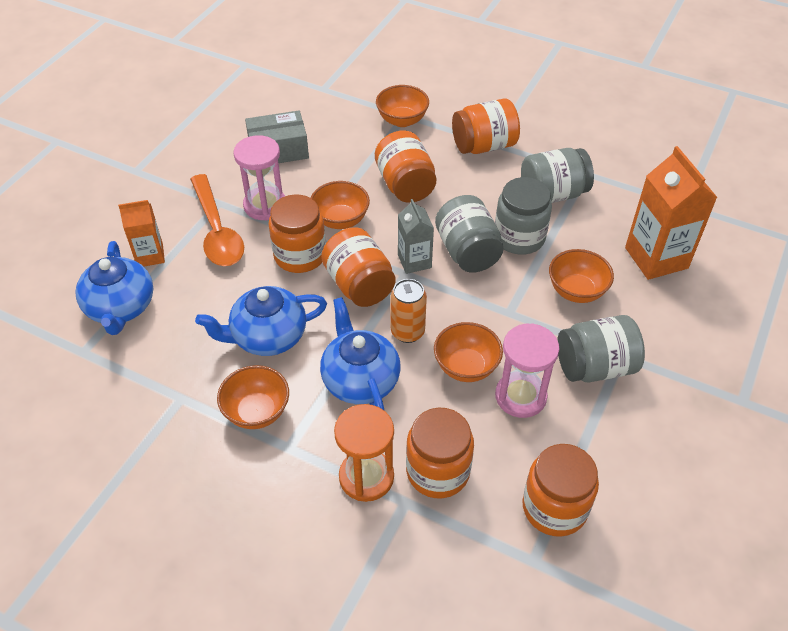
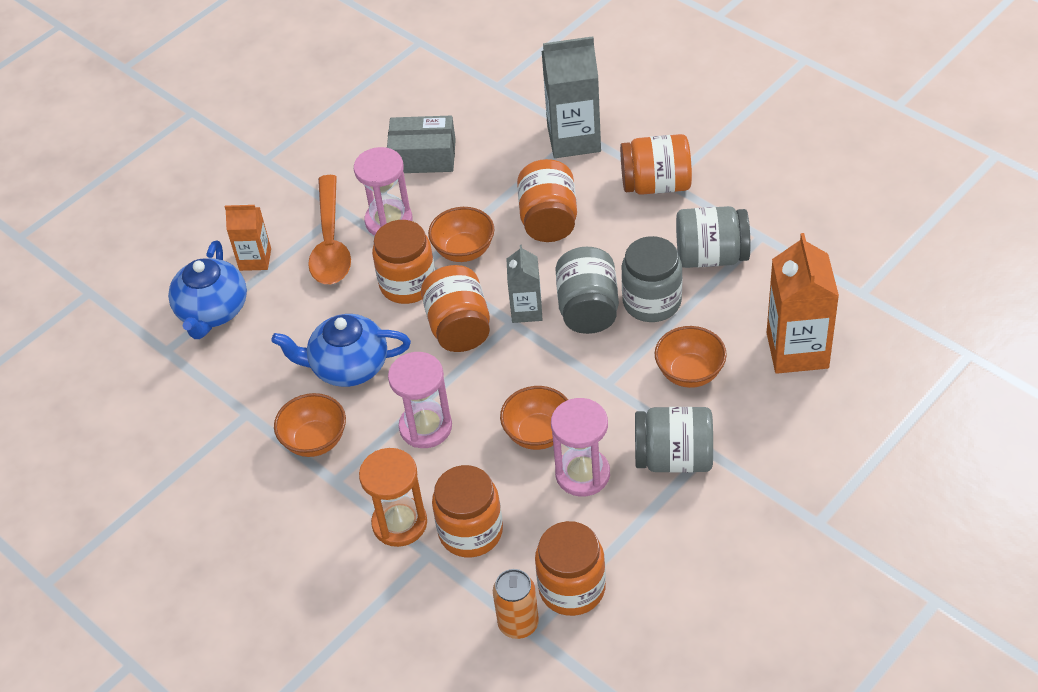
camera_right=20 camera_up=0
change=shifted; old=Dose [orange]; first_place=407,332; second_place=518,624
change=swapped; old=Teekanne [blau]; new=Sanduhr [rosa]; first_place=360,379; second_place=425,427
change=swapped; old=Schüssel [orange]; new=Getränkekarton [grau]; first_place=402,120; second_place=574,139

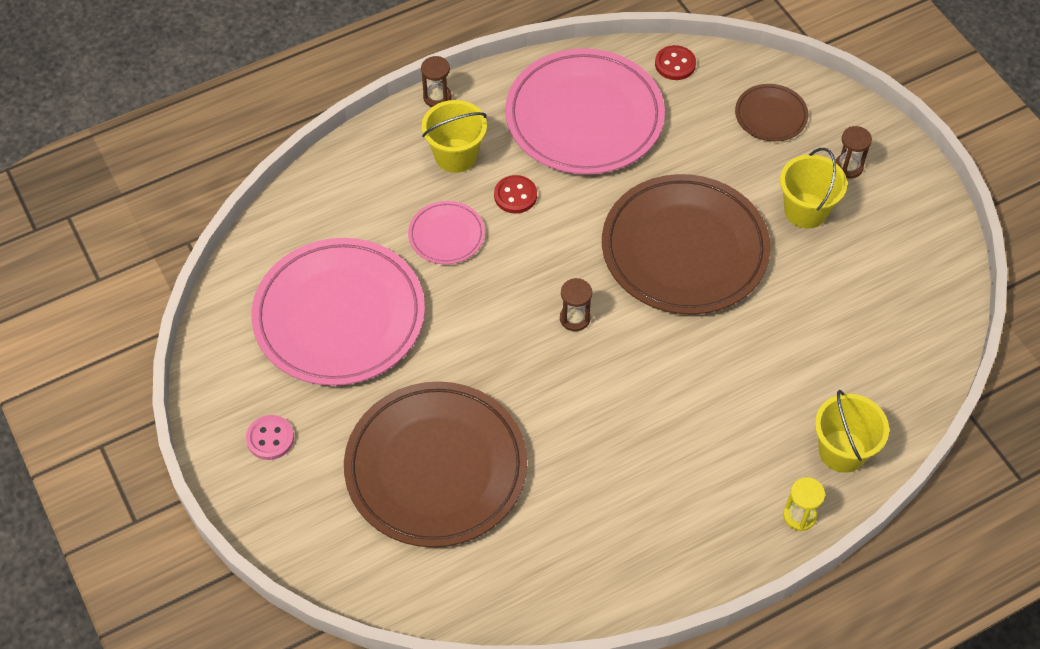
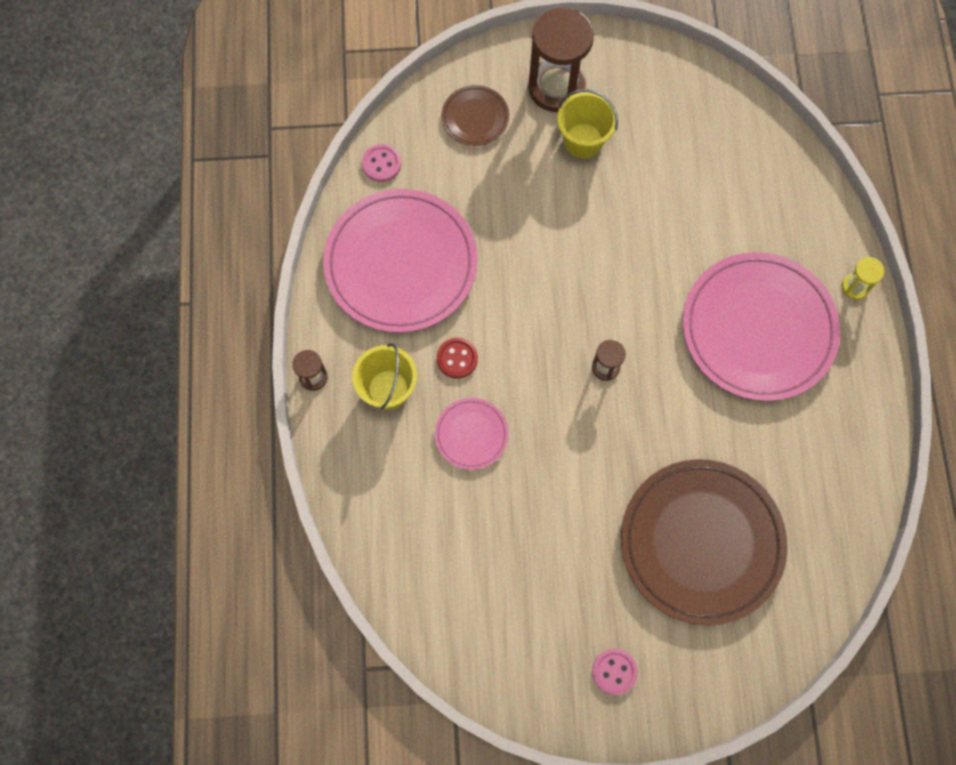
camera_right=-65 camera_up=15
change=gone; old=Teller [braun]; first_place=684,249
change=gone; old=Eimer [gelb]; first_place=842,451
change=shifted; old=Teller [rosa]; first_place=339,316; second_place=758,329
change=repainted; old=Knopf [rot]; new=Knopf [rosa]; first_place=675,64; second_place=381,164
change=scaled; old=Sanduhr [braun]; first_place=848,167; second_place=556,87; factor=2.18

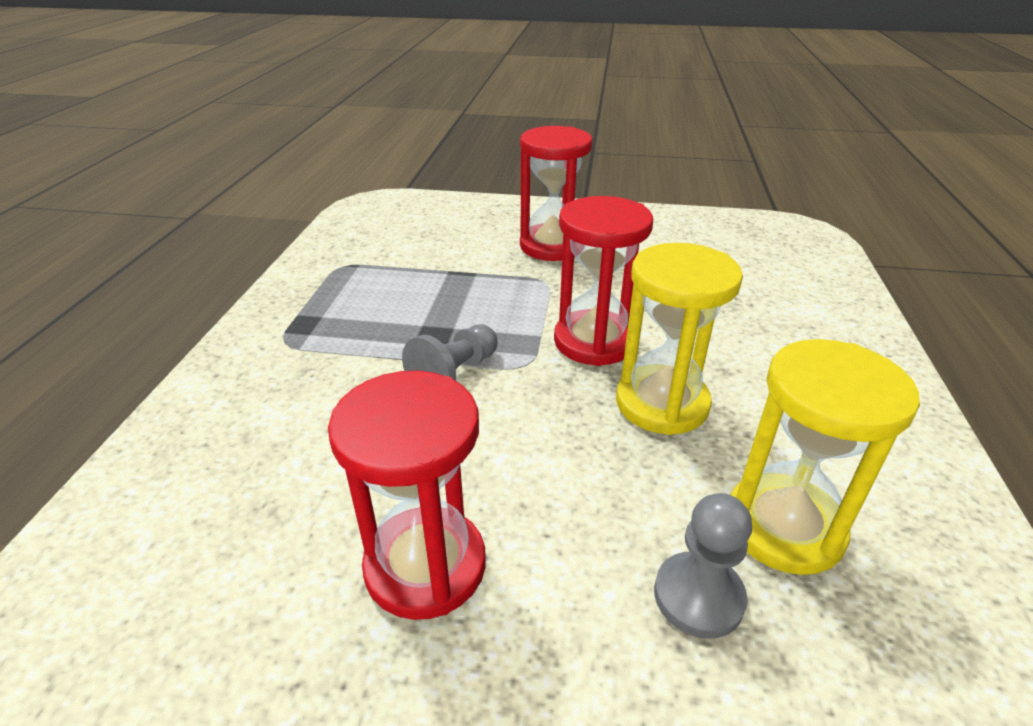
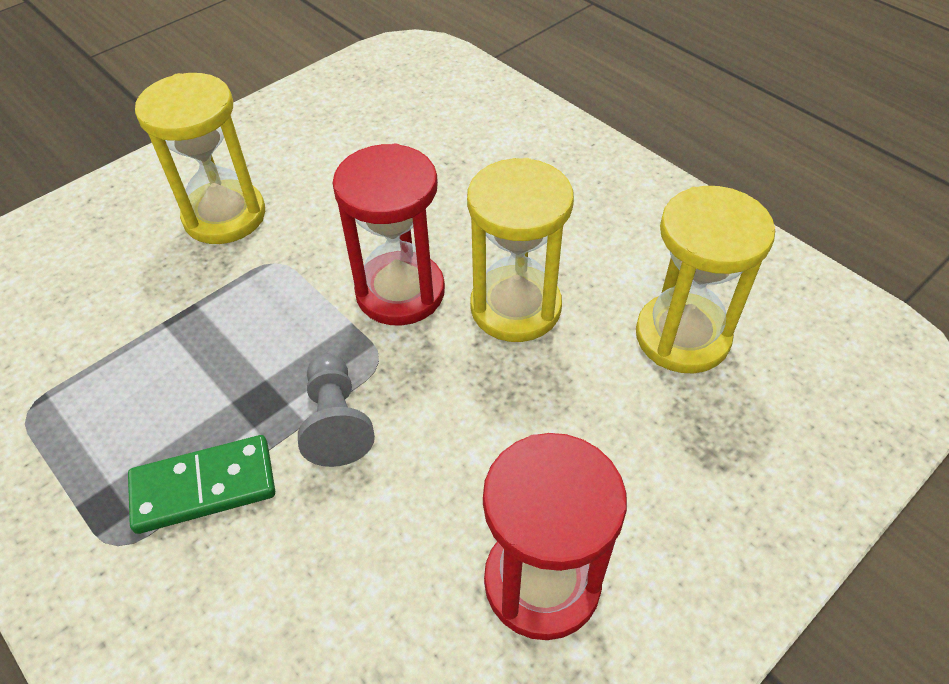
camera_right=-50 camera_up=15
change=gone; old=Bauer [grau]; first_place=698,596
change=new; new=Dominostein [grün]; second_place=204,487
change=repainted; old=Sanduhr [rot]; new=Sanduhr [gelb]; first_place=552,246; second_place=224,216

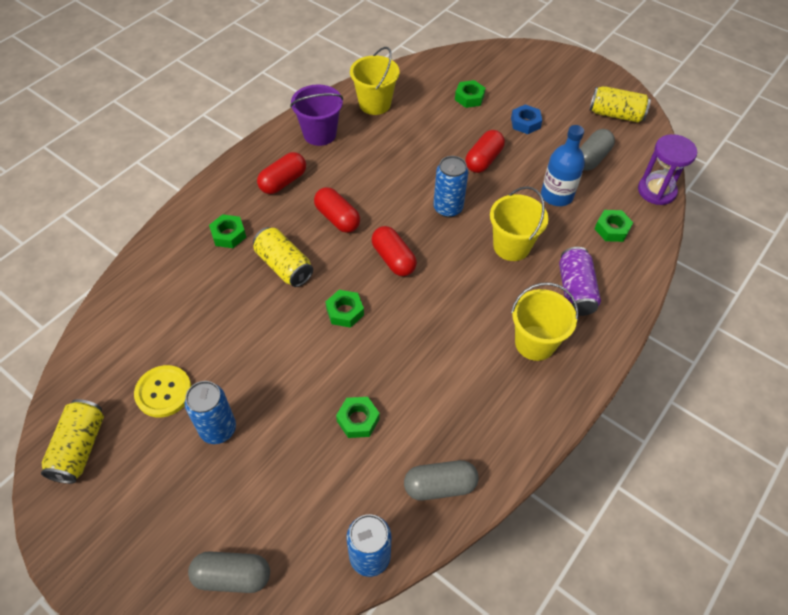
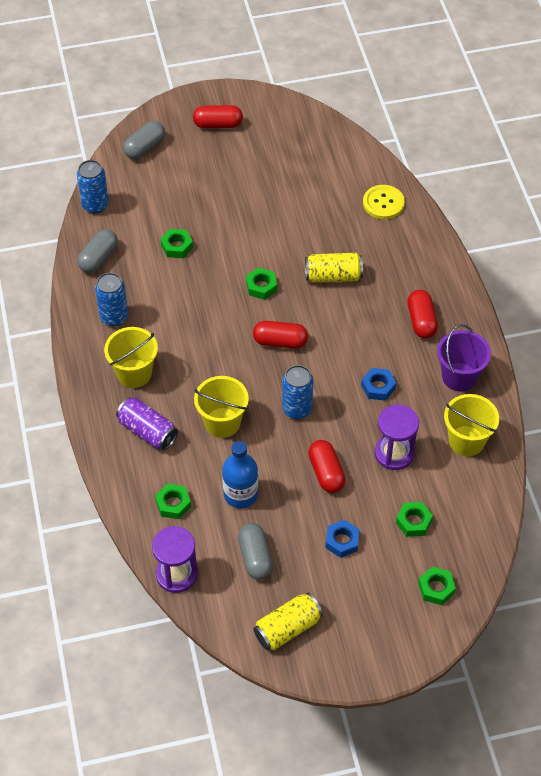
camera_right=130 camera_up=0
change=gone; old=Dose [gelb]; first_place=80,448
change=new; new=Sechskantmutter [blau]; second_place=378,387
change=new; new=Sanduhr [lila]; second_place=394,453
change=shifted; old=Knopf [gelb]; first_place=163,392; second_place=383,203
change=shifted; old=Dose [blau]; first_place=218,429; second_place=114,317
change=shifted; old=Sechskantmutter [grün]; first_place=228,235; second_place=436,588
change=shifted; old=Kapsel [rot]; first_place=337,218; second_place=218,124

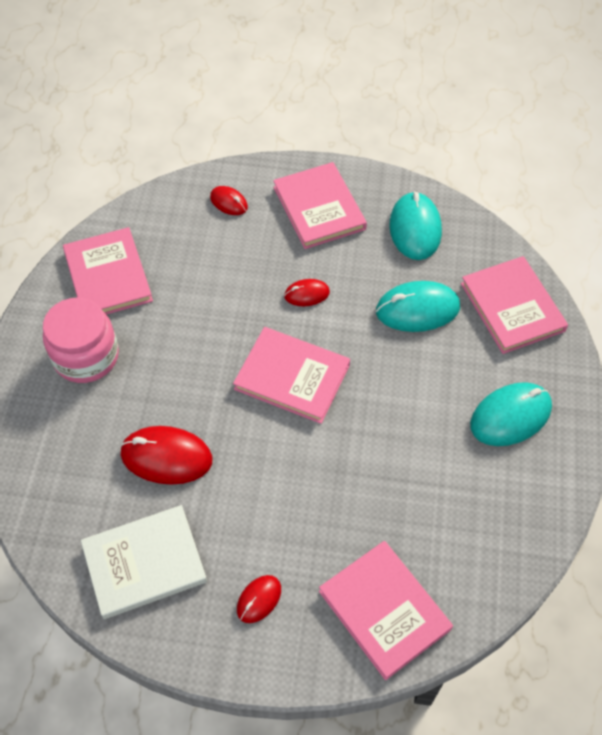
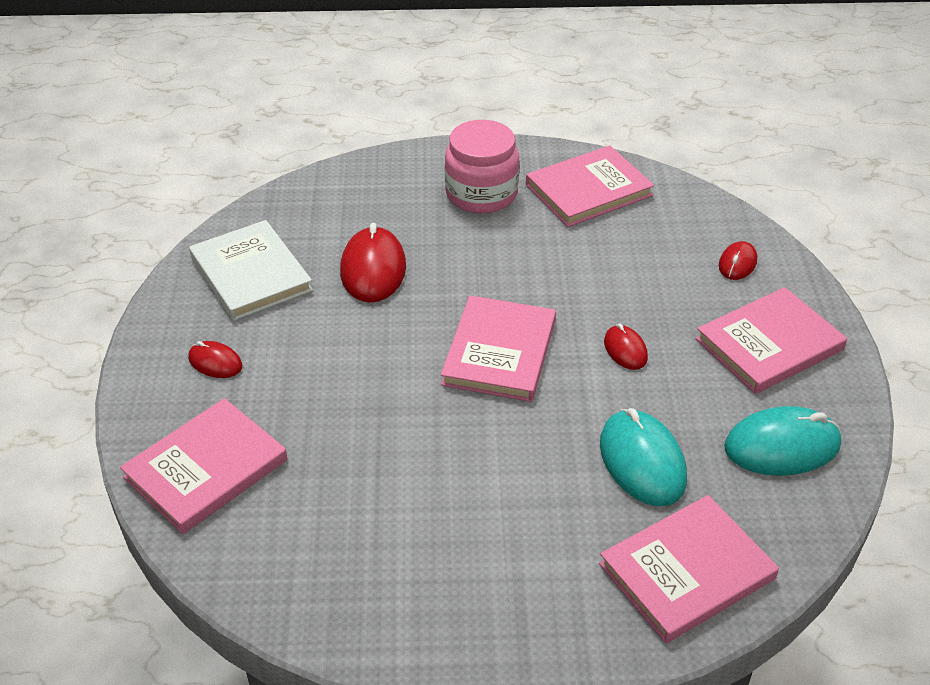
camera_right=80 camera_up=-15
change=gone; old=Computermaus [türkis]; first_place=510,416

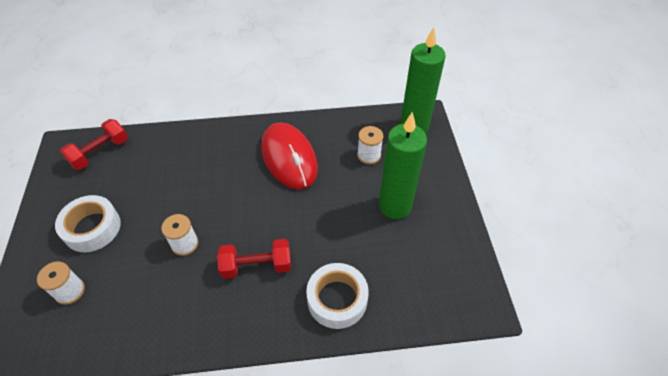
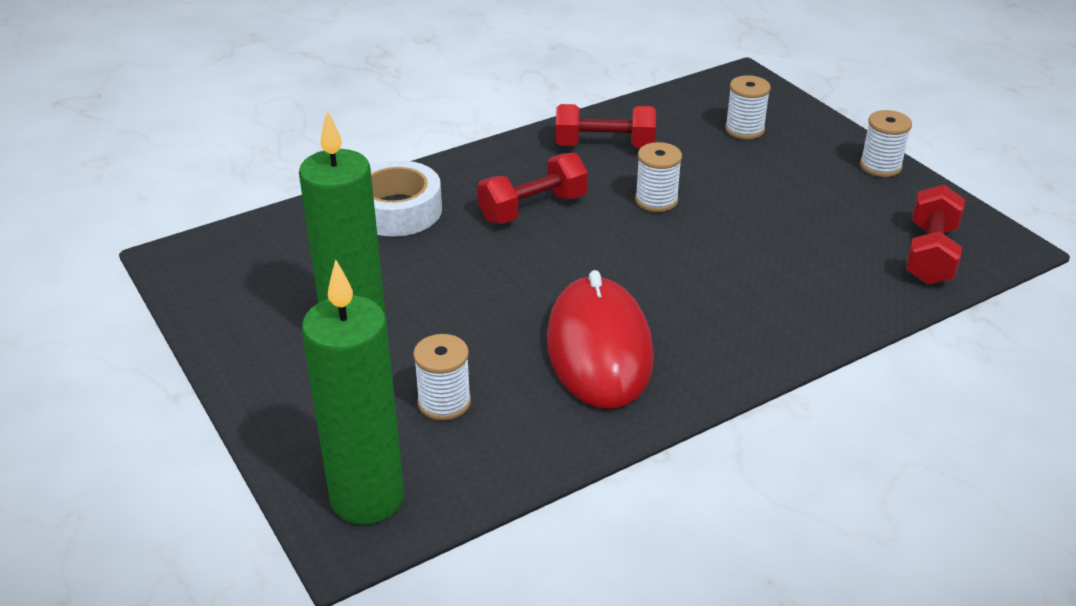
camera_right=155 camera_up=-15
change=gone; old=Klebeband [weiß]; first_place=92,228
change=new; new=Hantel [rot]; second_place=604,146
change=new; new=Garnrolle [weiß]; second_place=880,166
change=rotated; old=Computermaus [rot]; first_place=289,158; second_place=599,348; degrees=45

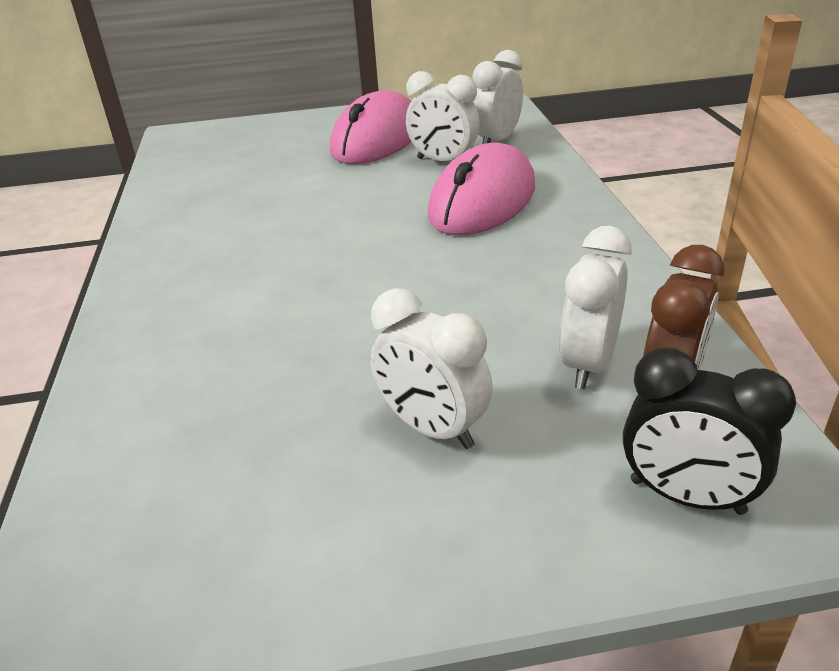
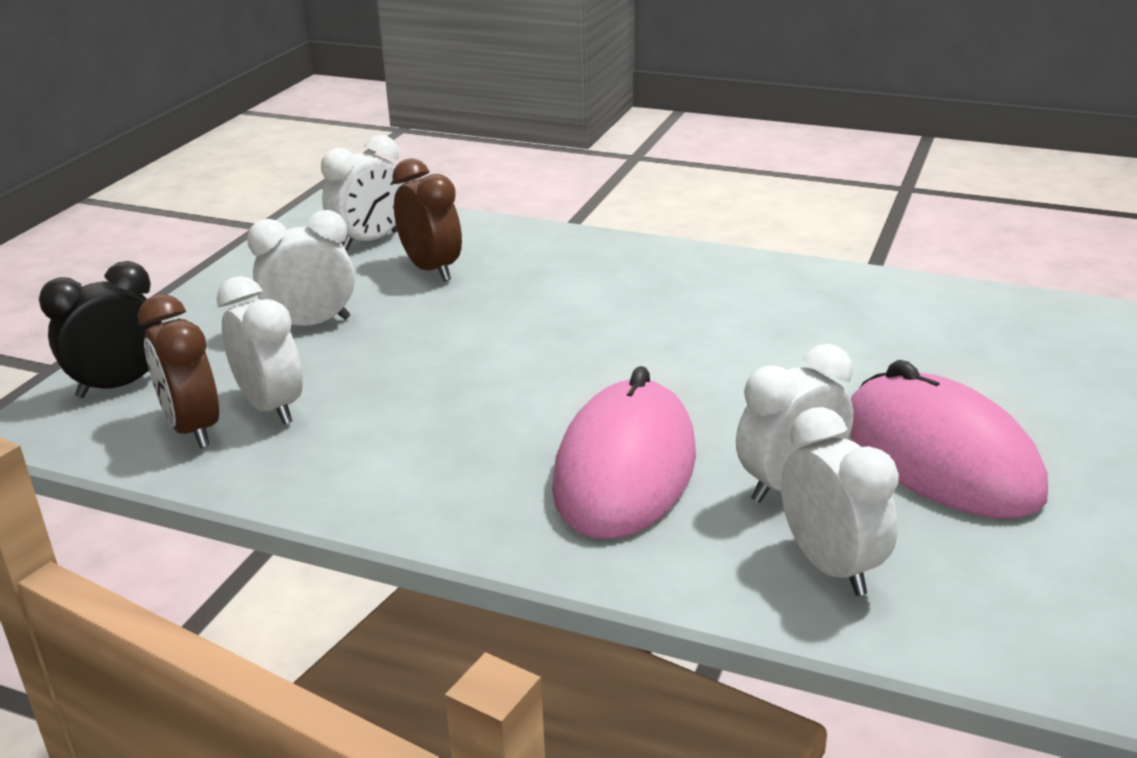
camera_right=120 camera_up=-5
change=new; new=Wecker [weiß]; second_place=370,241
change=new; new=Wecker [braun]; second_place=431,270
change=rotated; old=Computermaus [rosa]; first_place=483,201; second_place=624,470; degrees=45

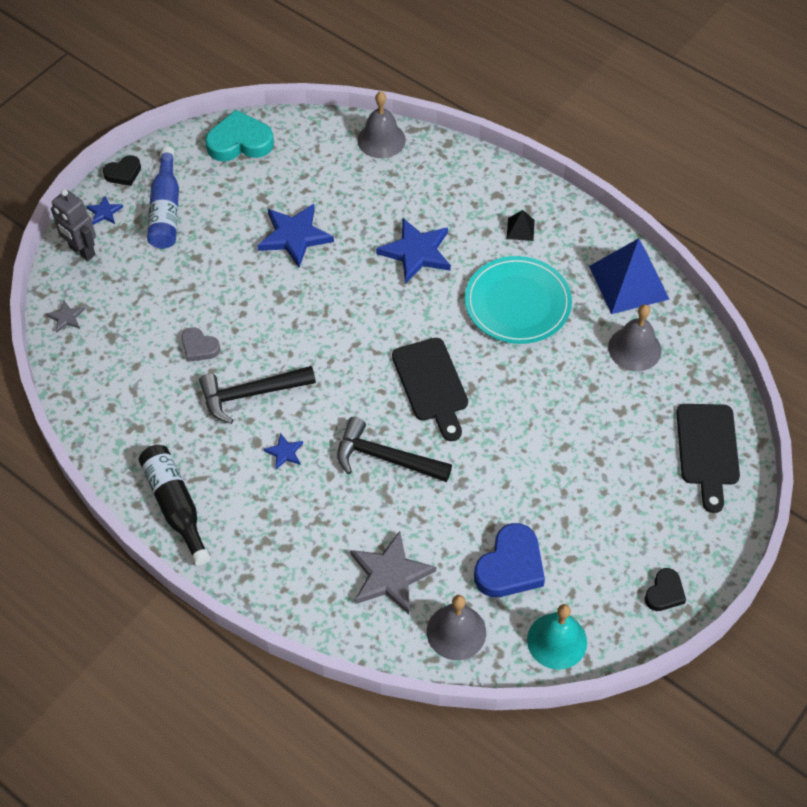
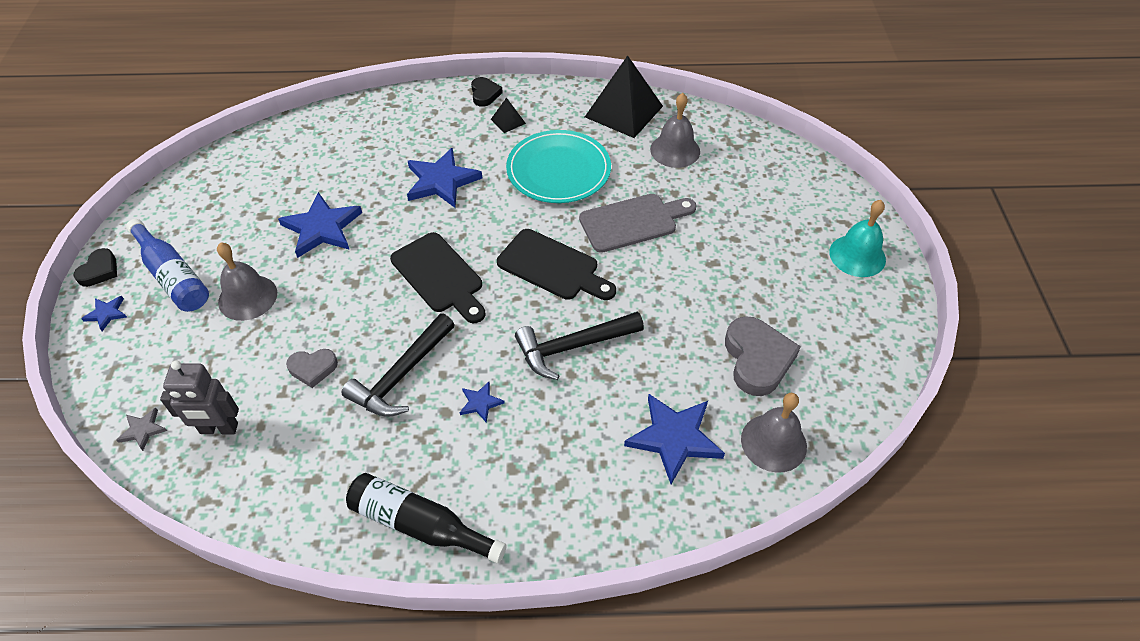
camera_right=-40 camera_up=-5
change=gone; old=Herz [türkis]; first_place=240,142
change=new; new=Schneidebrett [grau]; second_place=633,222
change=shifted; old=Roboter [grau]; first_place=82,251; second_place=219,429
change=shifted; old=Glocke [grau]; first_place=381,140; second_place=247,297
change=shifted; old=Glocke [türkis]; first_place=557,641; second_place=857,255
change=shifted; old=Herz [schwarz]; first_place=664,593; second_place=485,94
change=shifted; old=Schneidebrett [schwarz]; first_place=707,450; second_place=439,276
change=repainted; old=Stern [grau]; new=Stern [blau]; first_place=390,575; second_place=674,438
change=repainted; old=Herz [blau]; new=Herz [grau]; first_place=510,566; second_place=757,359
change=repainted; old=Pyramide [blau]; new=Pyramide [schwarz]; first_place=629,282; second_place=624,111

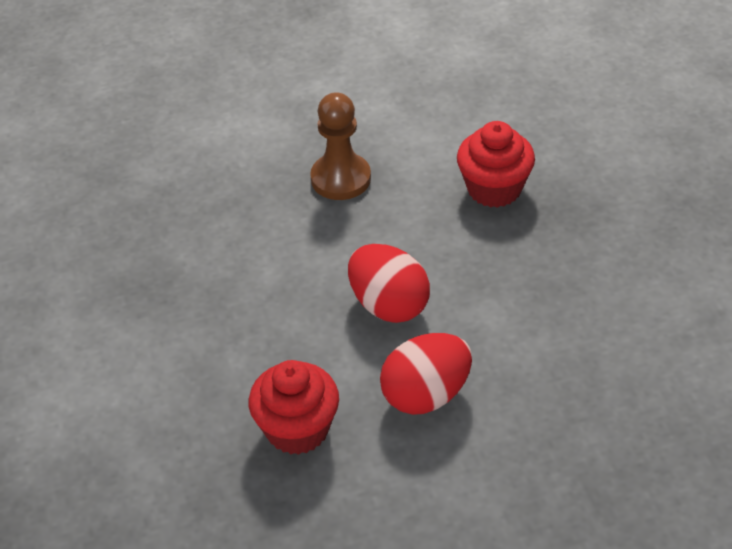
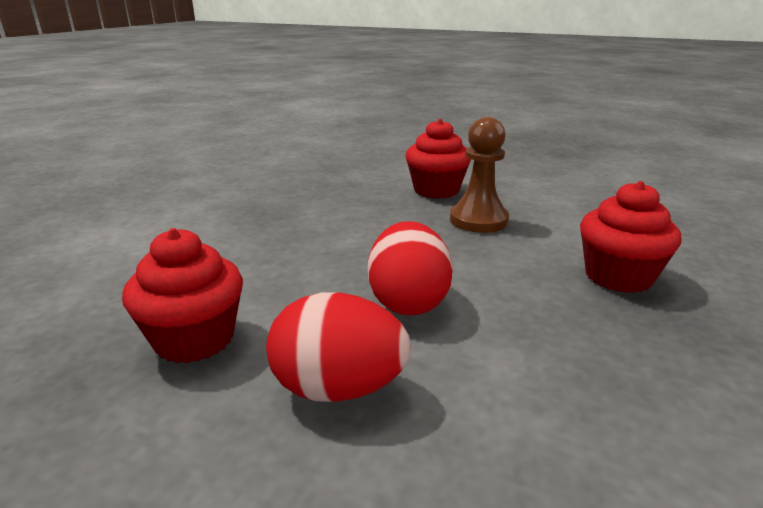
camera_right=40 camera_up=-20
change=new; new=Muffin [rot]; second_place=436,190

